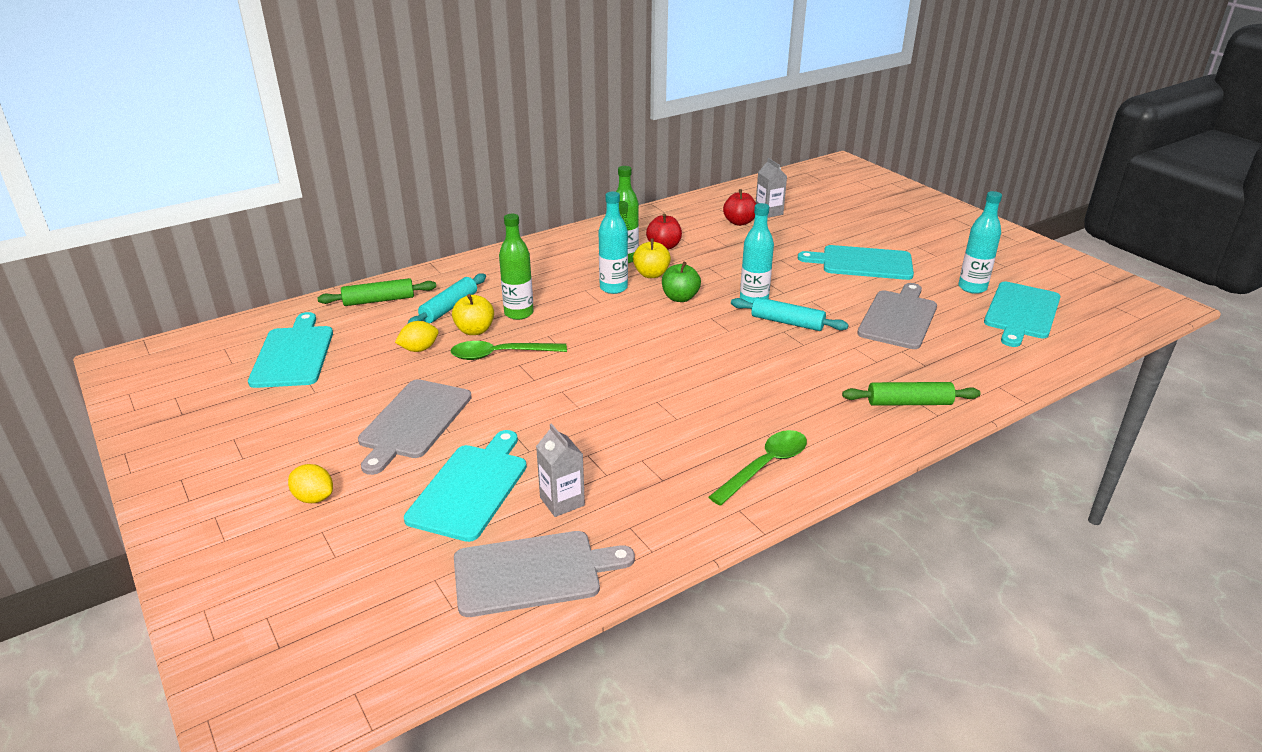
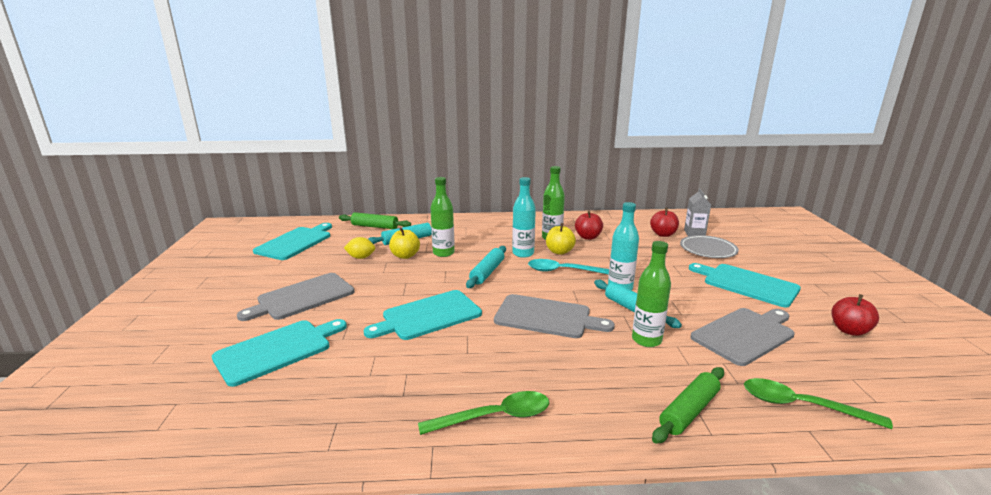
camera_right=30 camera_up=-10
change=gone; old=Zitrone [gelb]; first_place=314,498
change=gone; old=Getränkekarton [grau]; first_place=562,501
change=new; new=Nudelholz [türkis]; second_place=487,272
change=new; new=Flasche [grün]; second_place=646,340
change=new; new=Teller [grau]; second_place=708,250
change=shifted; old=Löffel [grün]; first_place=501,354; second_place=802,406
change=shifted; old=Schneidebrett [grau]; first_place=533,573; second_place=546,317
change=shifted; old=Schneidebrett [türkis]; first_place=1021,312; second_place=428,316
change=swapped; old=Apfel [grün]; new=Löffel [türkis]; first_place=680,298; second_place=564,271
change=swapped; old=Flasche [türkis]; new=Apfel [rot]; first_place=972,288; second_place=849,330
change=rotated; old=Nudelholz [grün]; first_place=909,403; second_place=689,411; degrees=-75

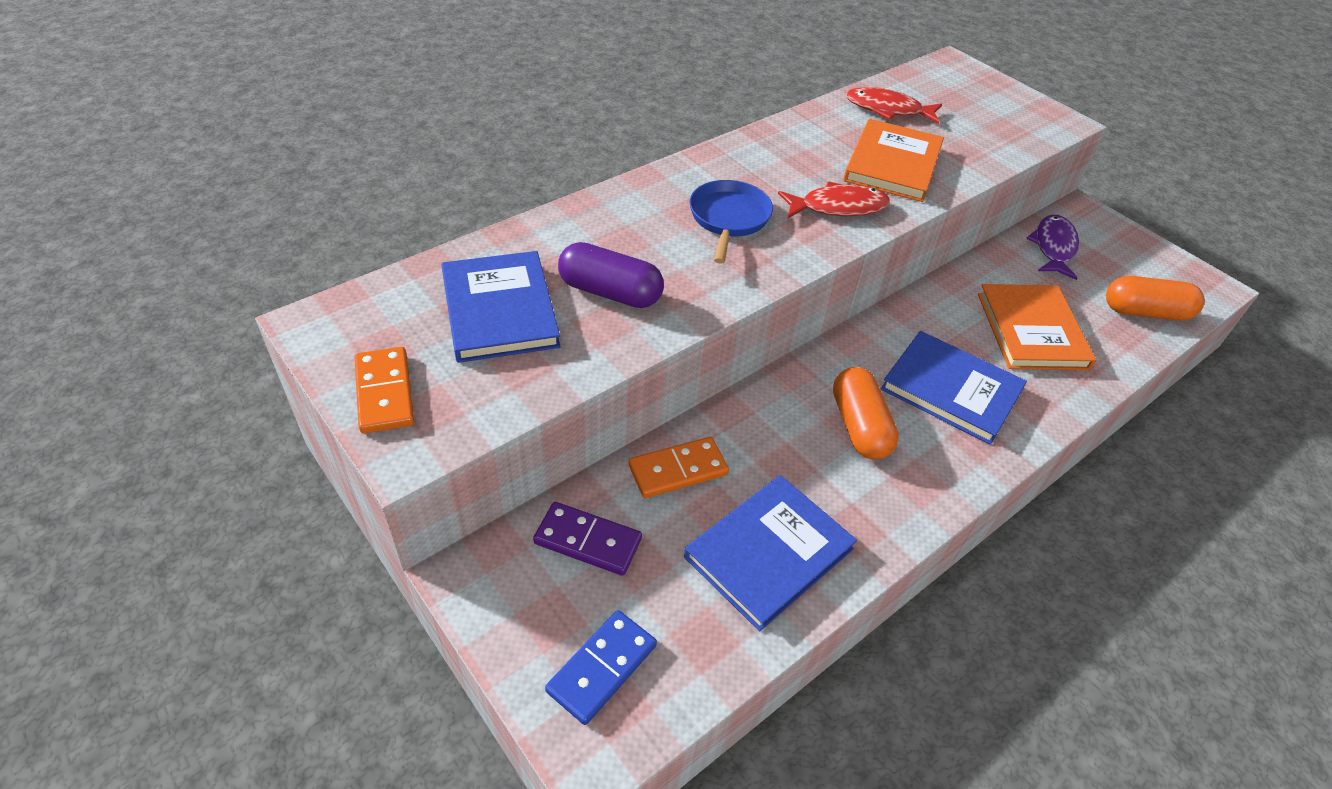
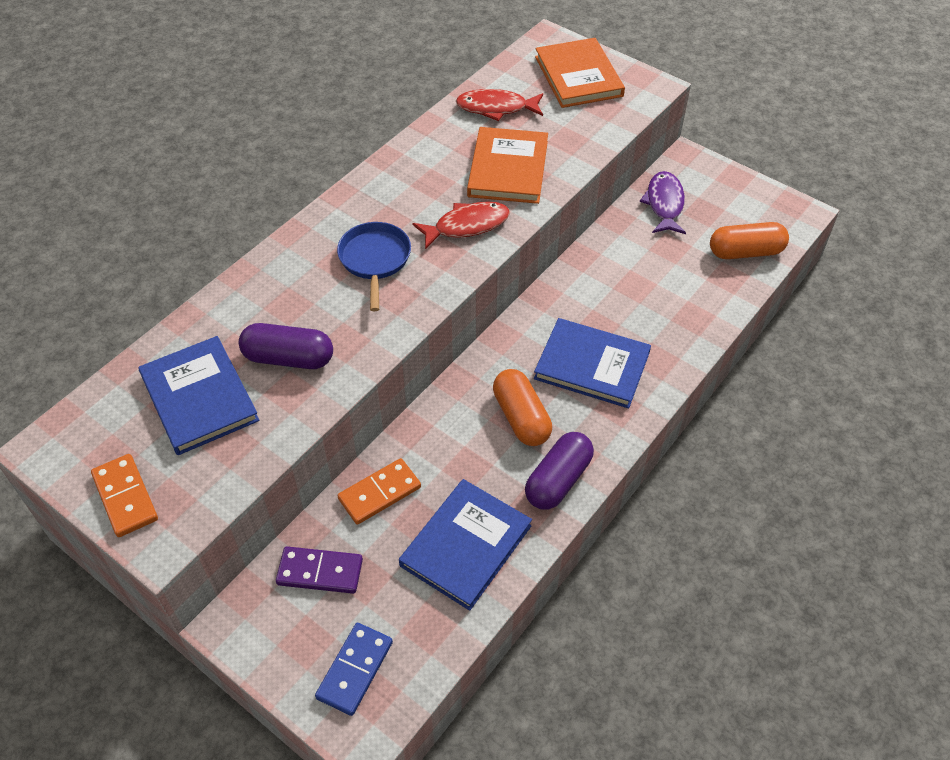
camera_right=-10 camera_up=5
change=new; new=Kapsel [lila]; second_place=558,480
change=shifted; old=Buch [orange]; first_place=1031,331; second_place=578,76

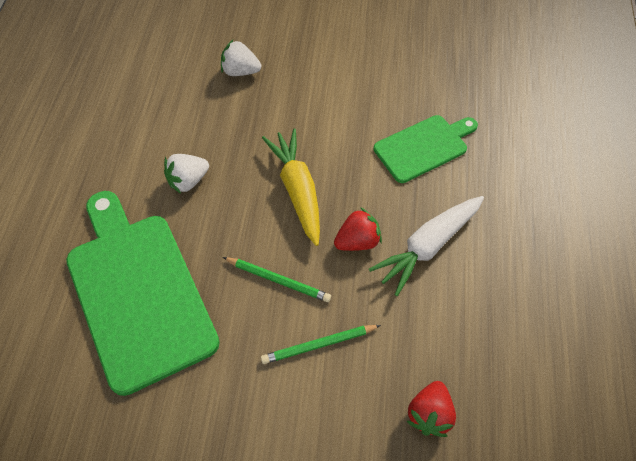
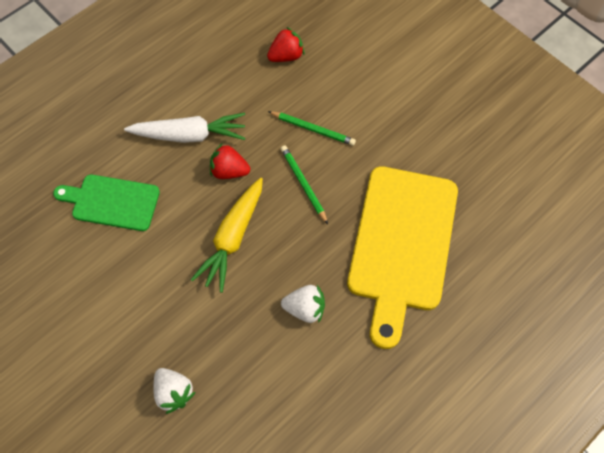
camera_right=-140 camera_up=5
change=repainted; old=Schneidebrett [grün]; new=Schneidebrett [gelb]; first_place=138,292; second_place=402,244

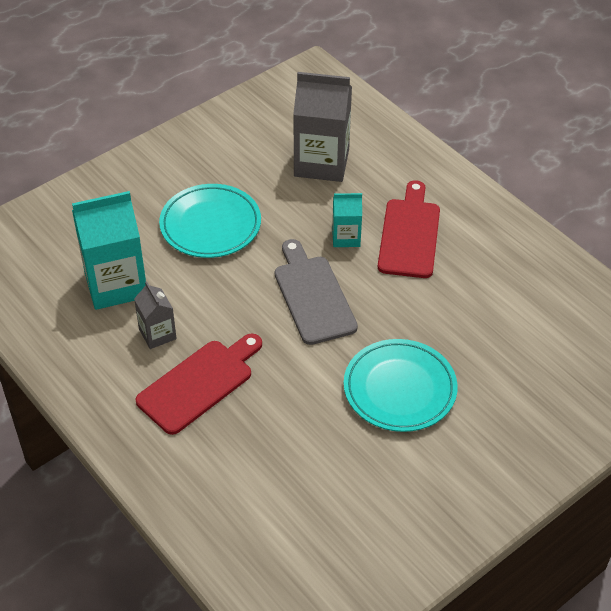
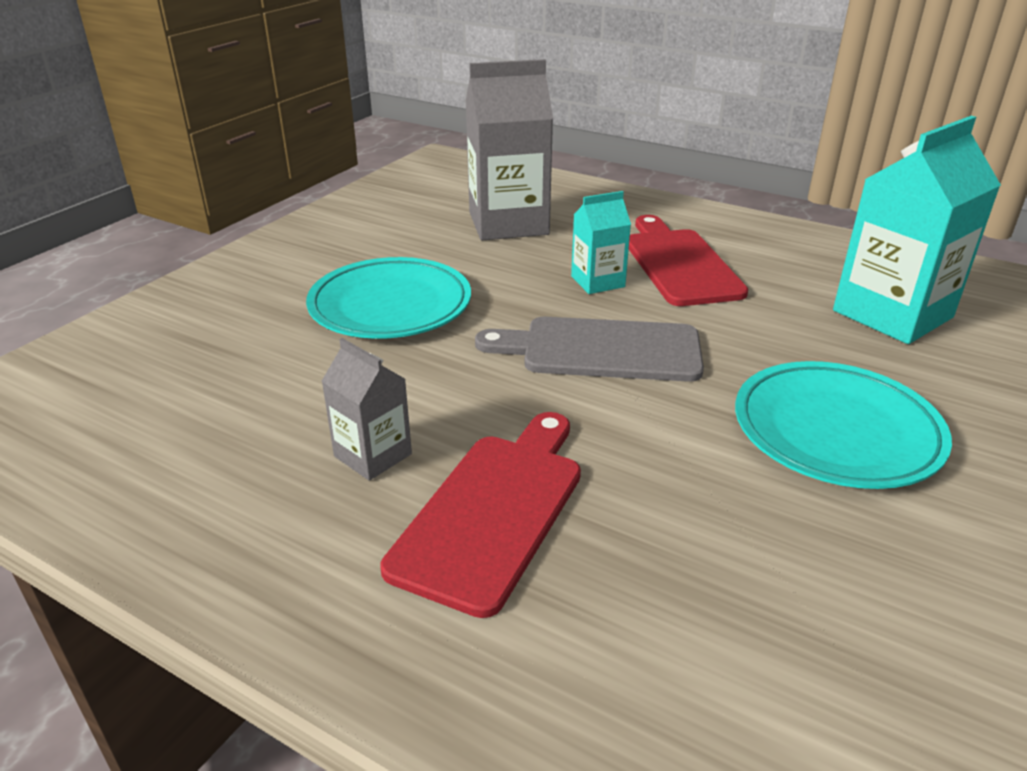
camera_right=-20 camera_up=-15
change=shifted; old=Getränkekarton [türkis]; first_place=116,284; second_place=892,314
change=rotated; old=Schneidebrett [grau]; first_place=313,296; second_place=602,350; degrees=-45

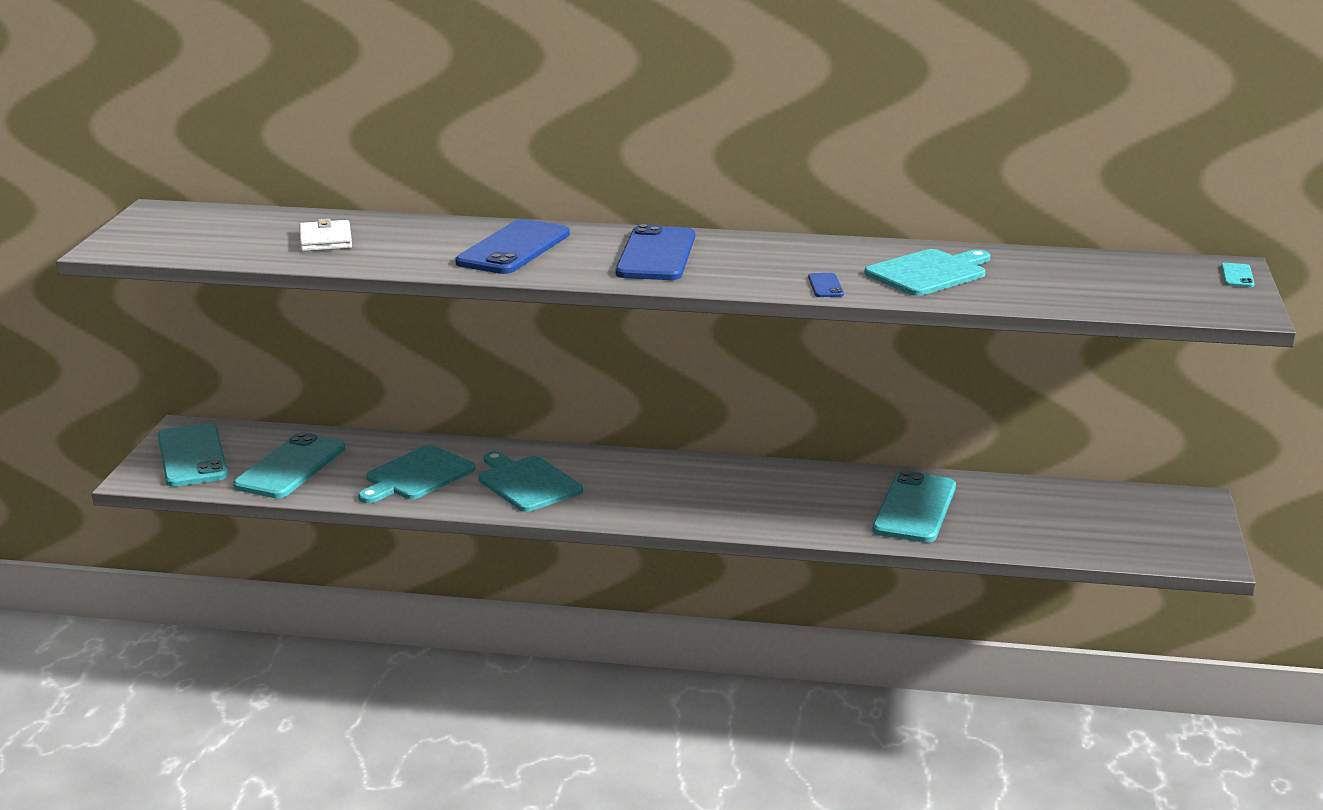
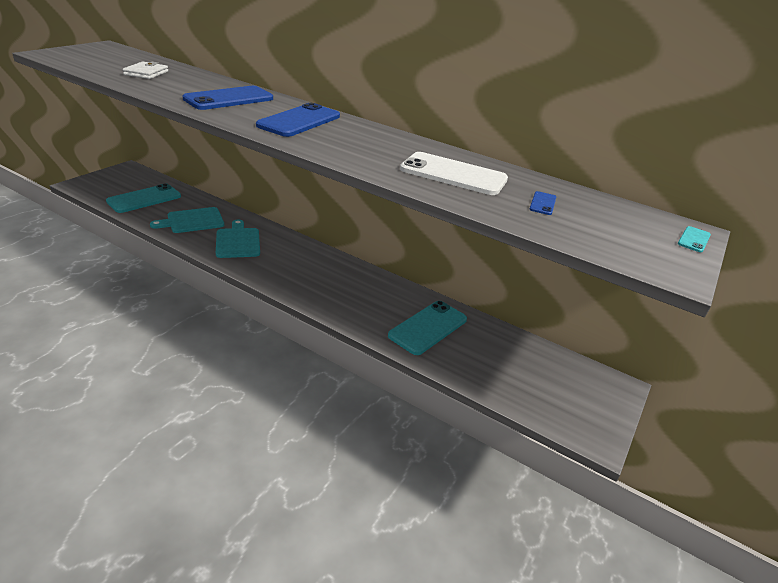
camera_right=20 camera_up=10
change=gone; old=Handy [türkis]; first_place=192,456
change=shifted; old=Handy [blau]; first_place=825,286; second_place=542,203
change=swapped; old=Schneidebrett [türkis]; new=Handy [weiß]; first_place=929,273; second_place=453,174

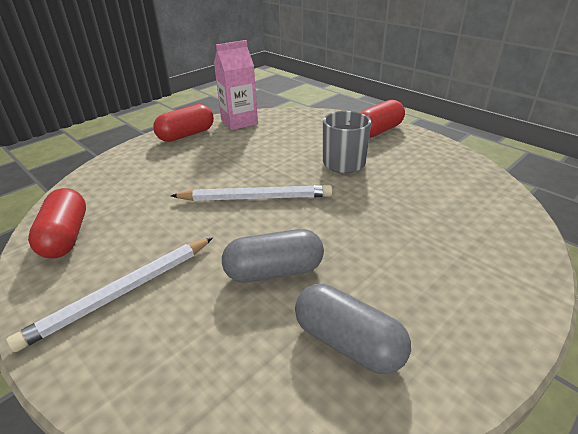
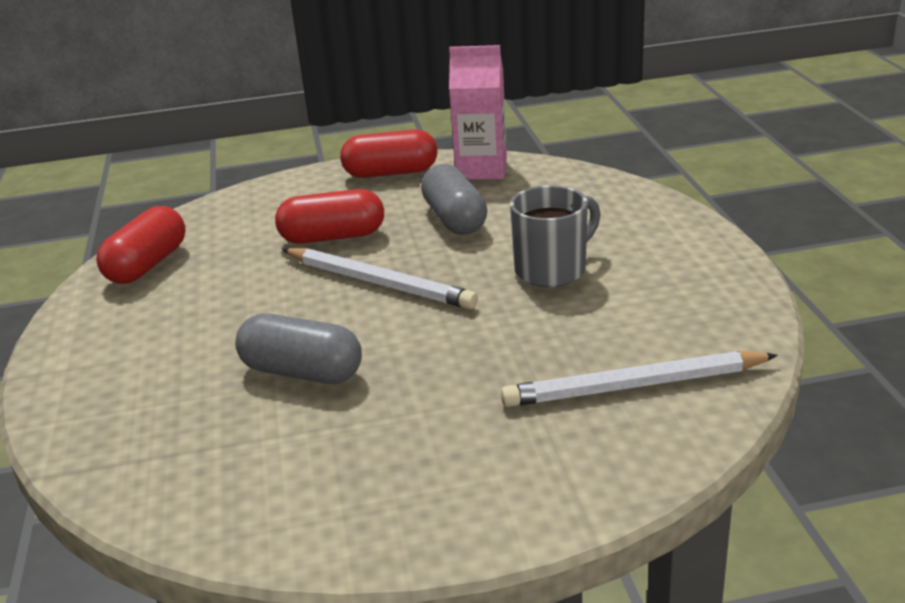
camera_right=35 camera_up=-5
change=shifted; old=Bleistift [weiß]; first_place=121,293; second_place=634,386
change=shifted; old=Kapsel [grau]; first_place=348,342; second_place=455,219
change=shifted; old=Kapsel [rot]; first_place=378,131; second_place=333,237

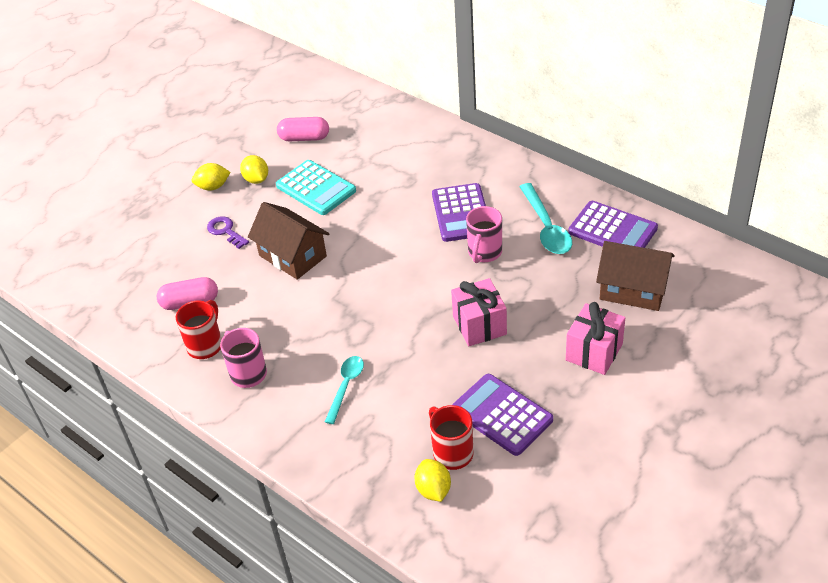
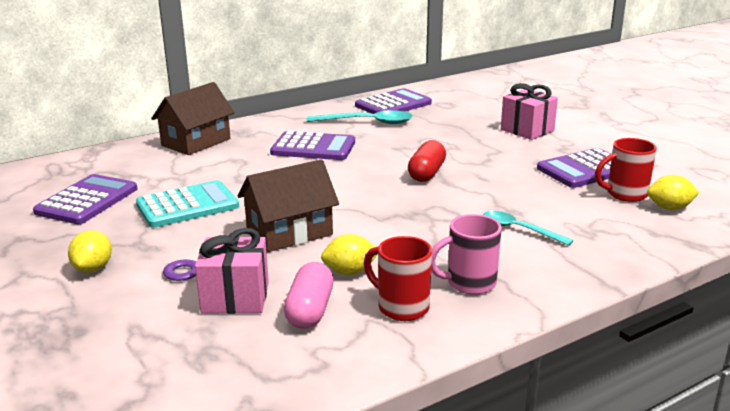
camera_right=-75 camera_up=-20
change=gone; old=Tasse [rosa]; first_place=484,253
change=new; new=Kapsel [rot]; second_place=426,173
change=shifted; old=Zitrone [gelb]; first_place=256,179; second_place=350,272
change=shifted; old=Geschenk [rosa]; first_place=479,325; second_place=235,297
change=shifted; old=Haus [braun]; first_place=633,290; second_place=196,142
change=swapped; old=Kapsel [rosa]; new=Taschenrechner [lila]; first_place=304,138; second_place=87,200

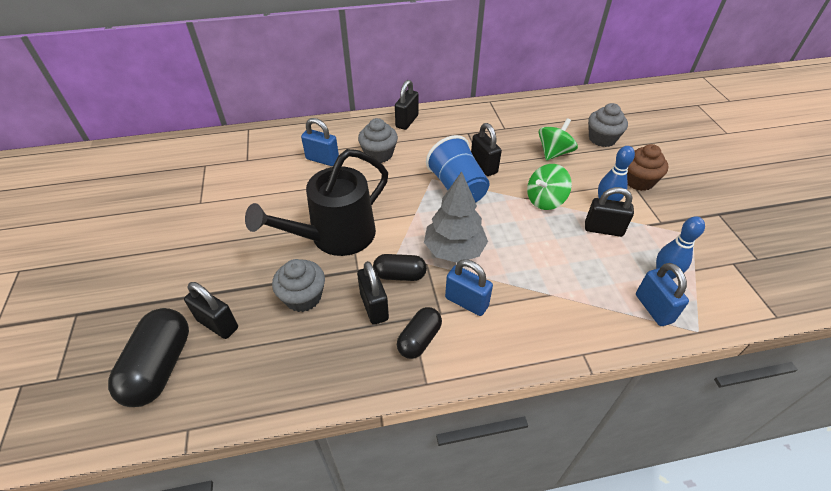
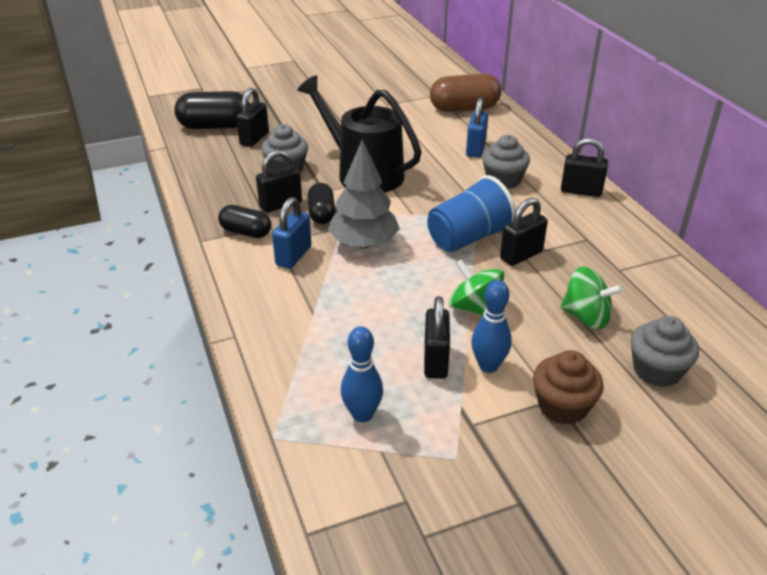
camera_right=80 camera_up=-10
change=gone; old=Vorhängeschloss [blau]; first_place=653,308
change=new; new=Kapsel [braun]; second_place=464,108

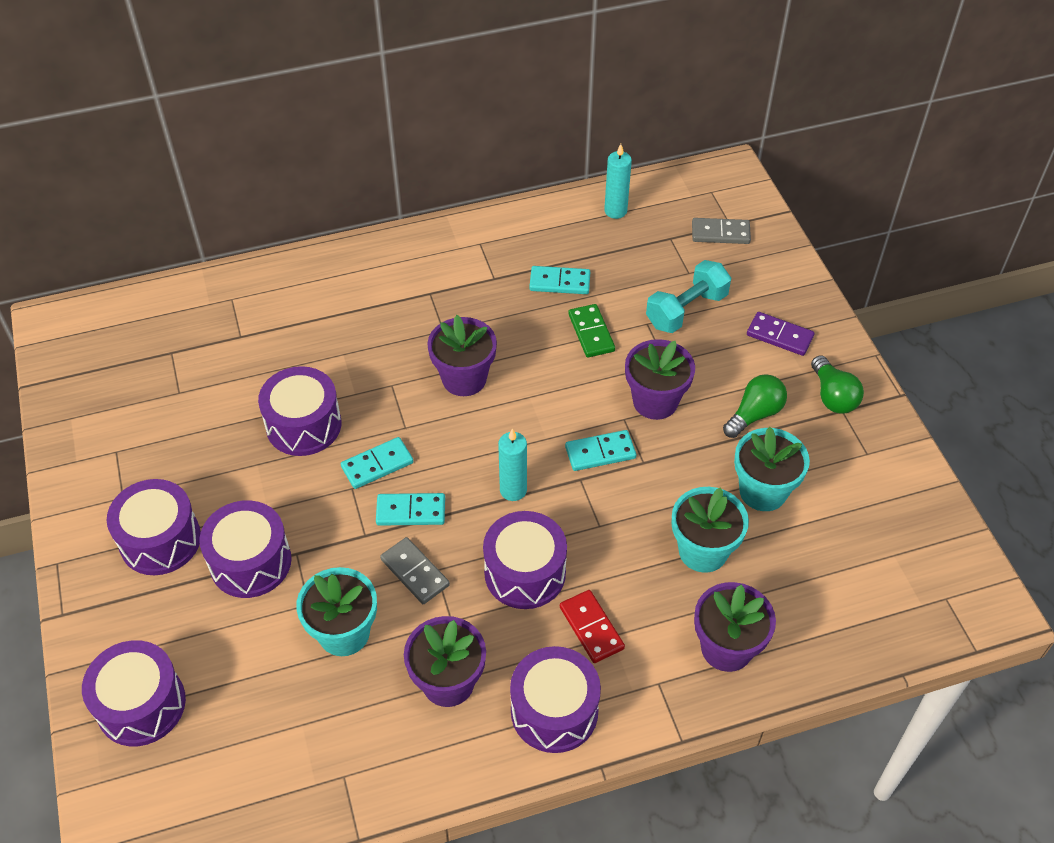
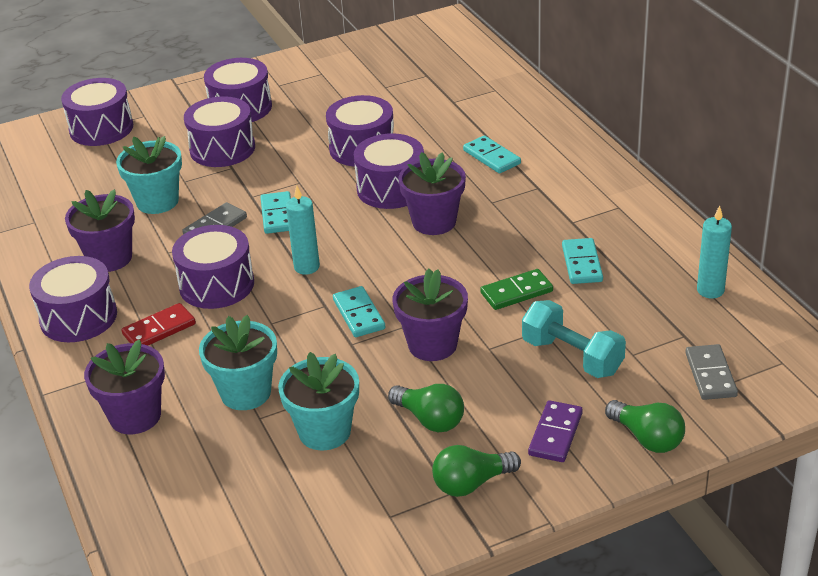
camera_right=85 camera_up=-15
change=new; new=Trommel [lila]; second_place=391,189
change=new; new=Glühbirne [grün]; second_place=647,438
change=shifted; old=Dominostein [türkis]; first_place=377,465; second_place=491,157

